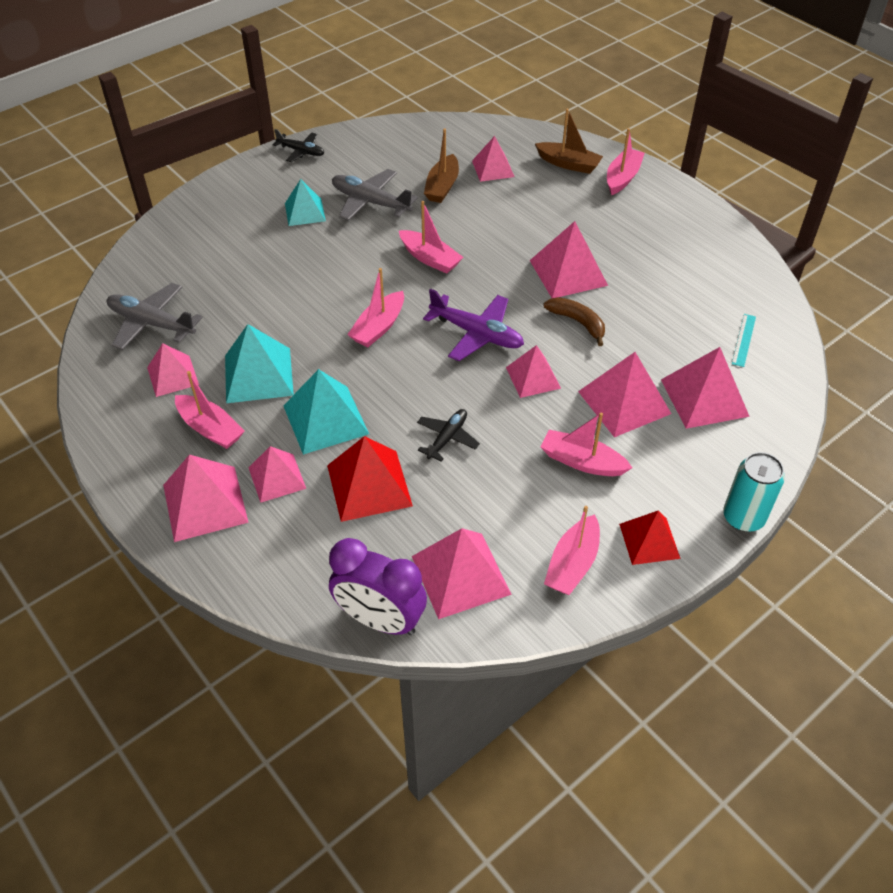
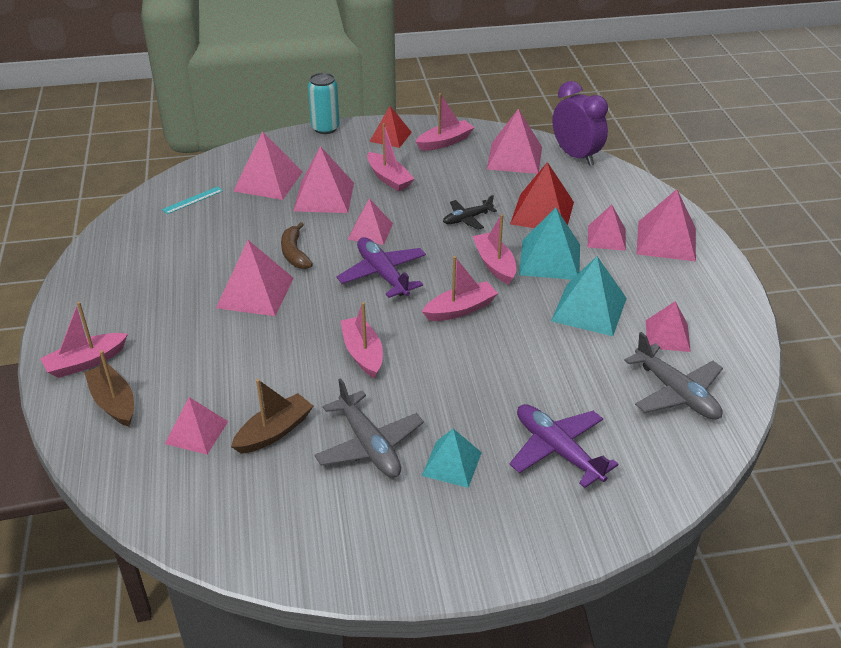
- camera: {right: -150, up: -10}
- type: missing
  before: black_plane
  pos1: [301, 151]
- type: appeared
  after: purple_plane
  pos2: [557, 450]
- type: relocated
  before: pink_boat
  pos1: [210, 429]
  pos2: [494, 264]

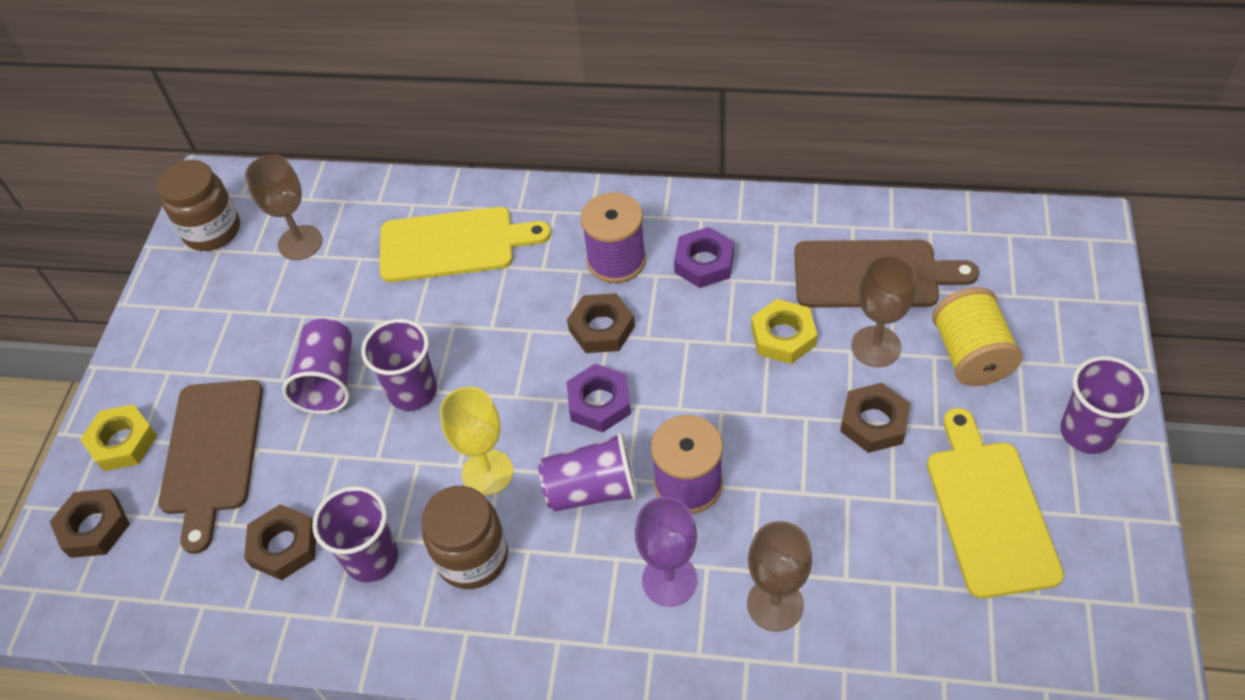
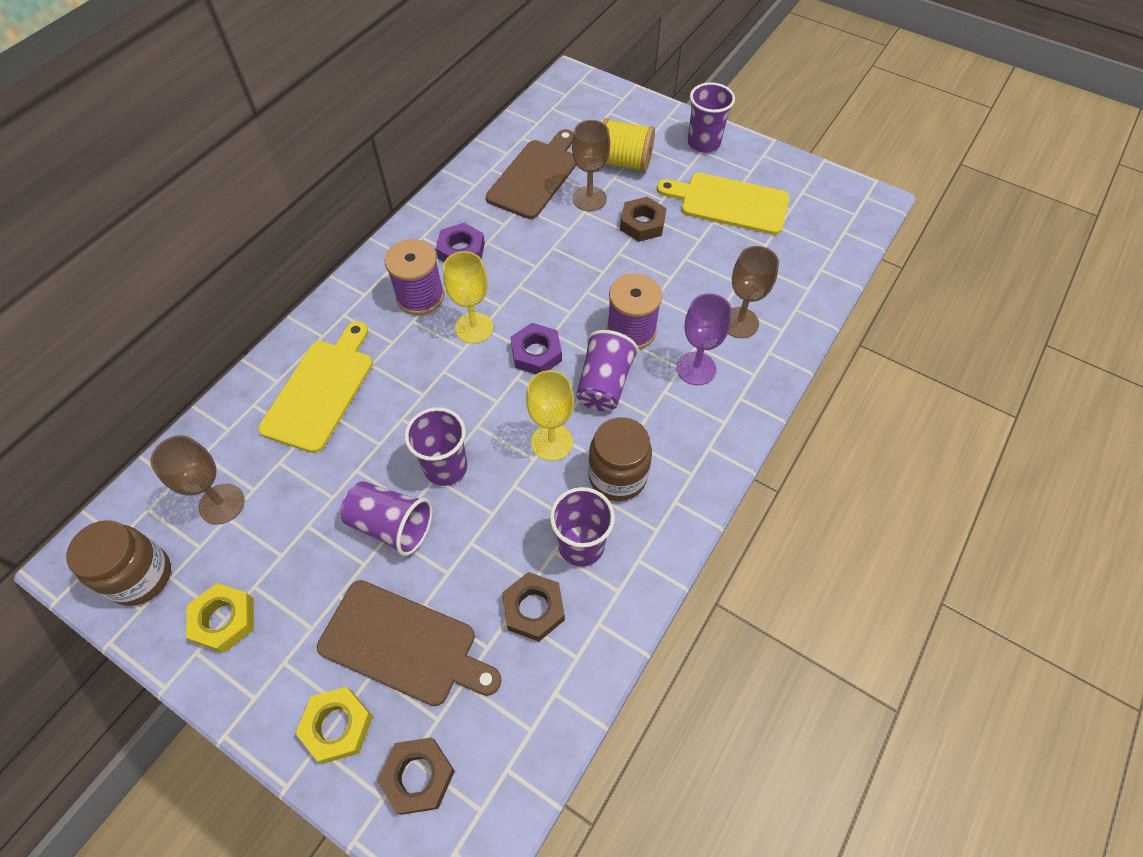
- camera: {right: -70, up: 5}
- type: relocated
  before: yellow_nut
  pos1: [783, 336]
  pos2: [224, 620]
- type: exchanged
  before: brown_nut
  after: yellow_goblet
  pos1: [601, 328]
  pos2: [474, 328]

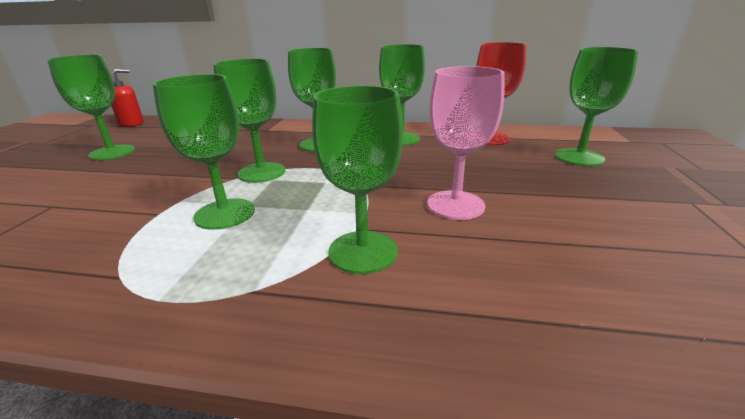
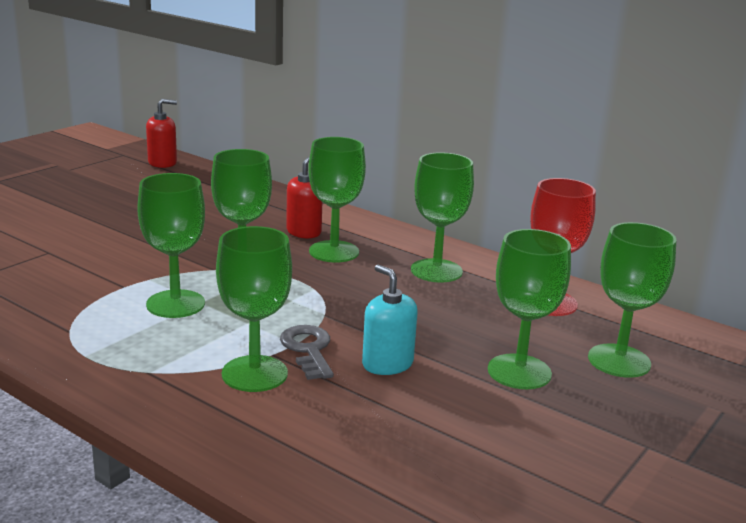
- camera: {right: 25, up: -5}
- type: appeared
  after: grey_key
  pos2: [308, 350]
- type: appeared
  after: red_soap_dispenser
  pos2: [304, 231]
- type: relocated
  before: green_goblet
  pos1: [112, 152]
  pos2: [519, 372]
- type: exchanged
  before: pink_goblet
  after: turquoise_soap_dispenser
  pos1: [455, 205]
  pos2: [387, 364]

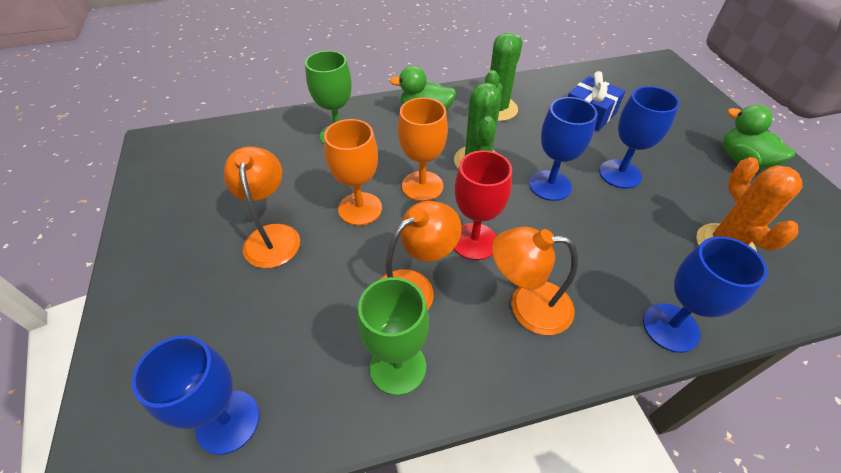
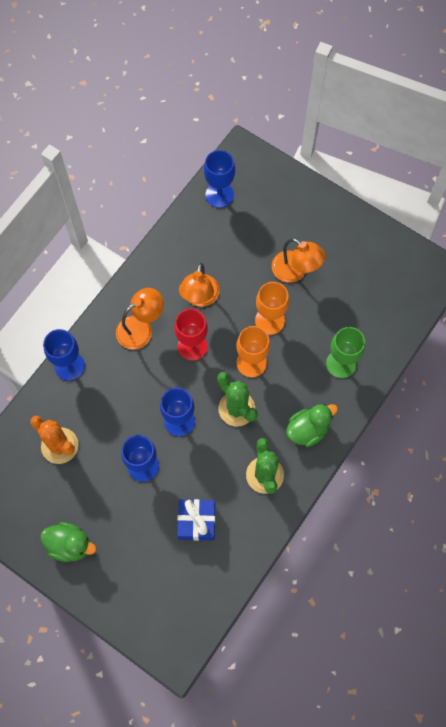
- camera: {right: 140, up: 20}
- type: missing
  before: green_goblet
  pos1: [398, 367]

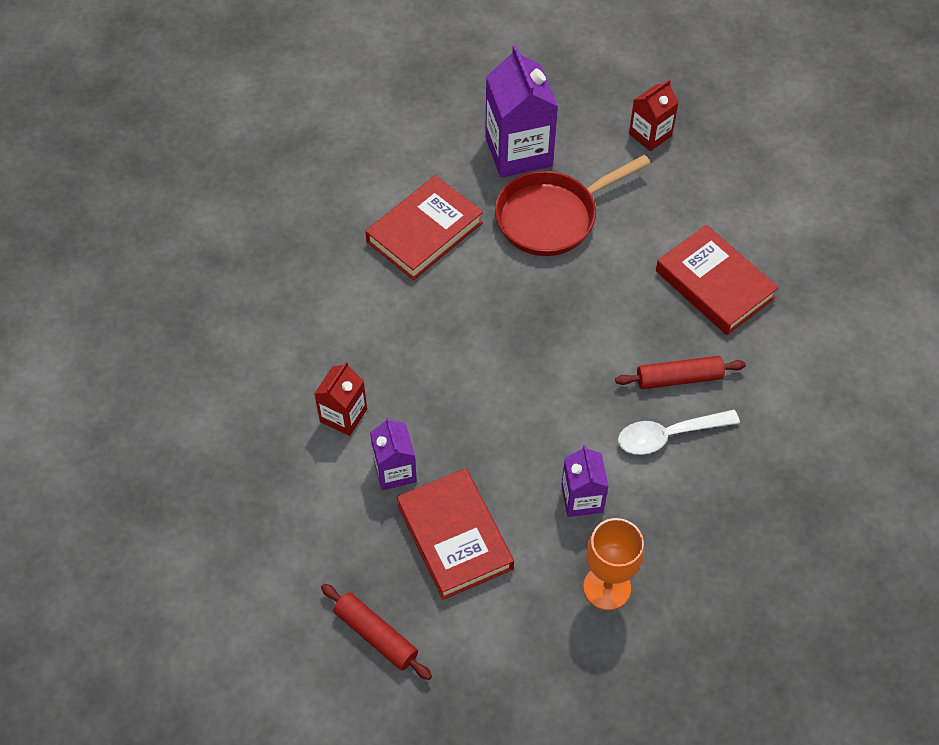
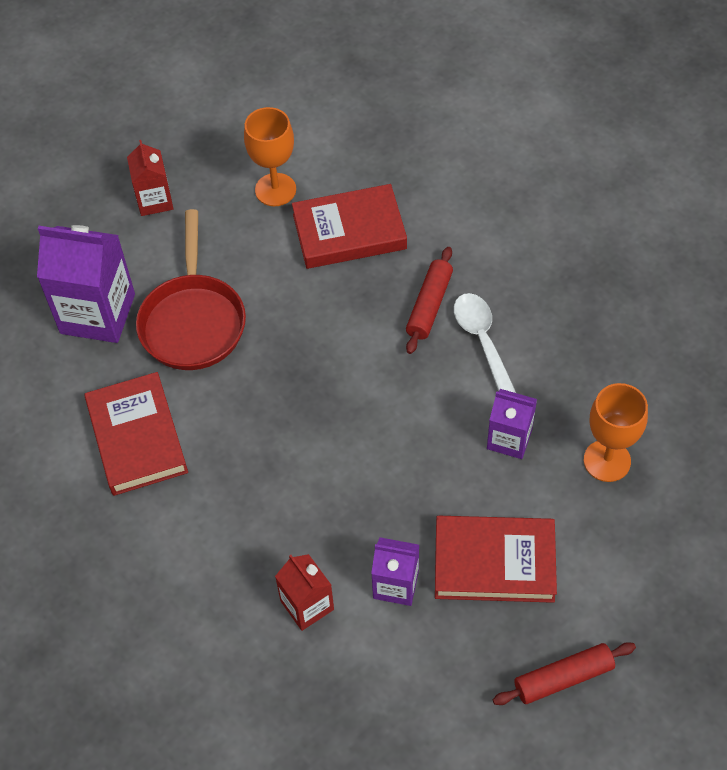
- camera: {right: -60, up: 0}
- type: appeared
  after: orange_goblet
  pos2: [275, 190]
- type: spun
  before: white_spoon
  pos1: [668, 435]
  pos2: [482, 341]
  turn: 150

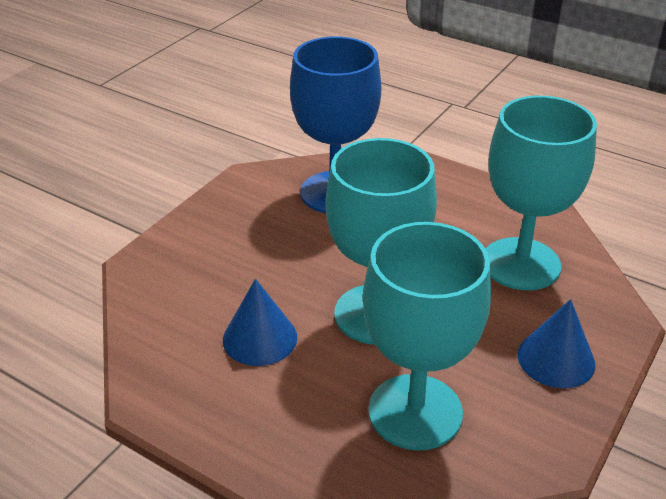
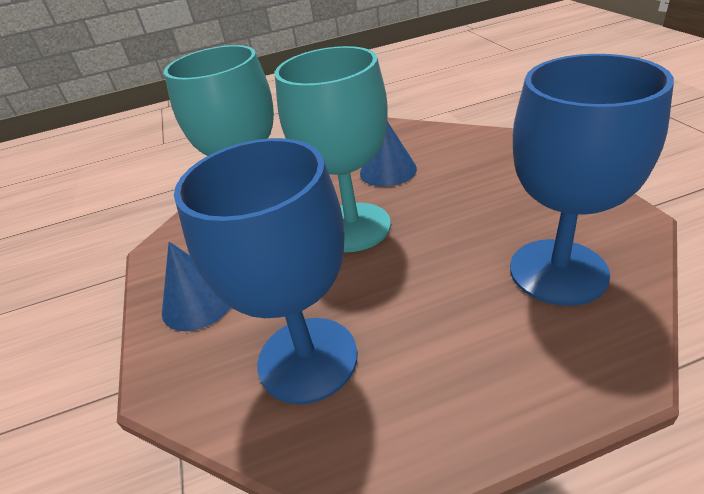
- camera: {right: 135, up: 0}
- type: colour
  before: turquoise_goblet
  after: blue_goblet
  pos1: [521, 264]
  pos2: [307, 359]

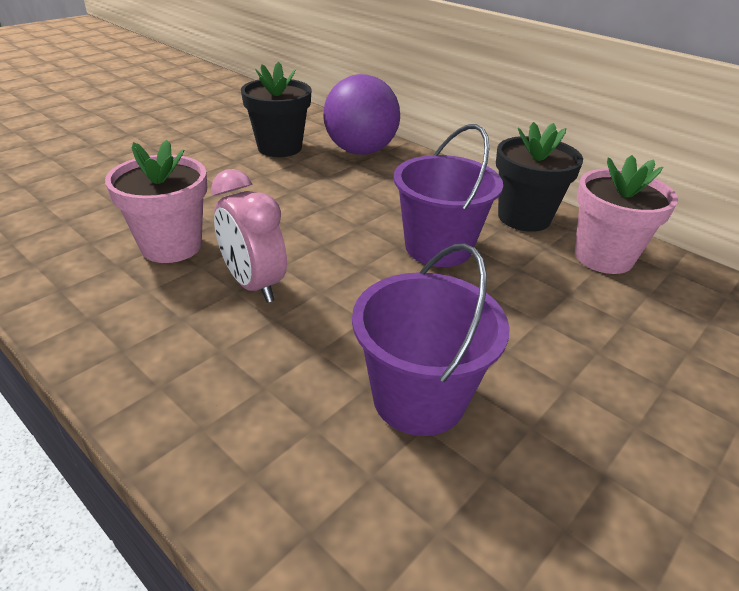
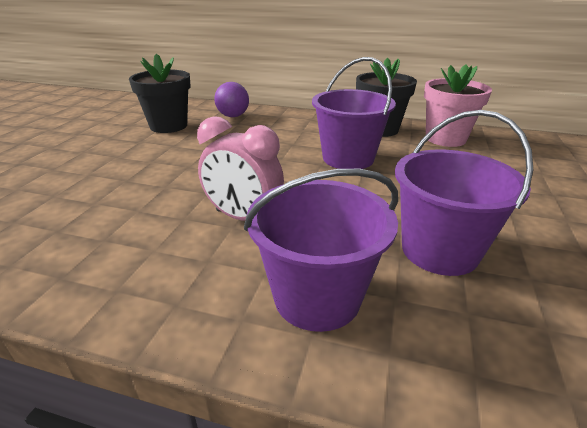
- camera: {right: -25, up: -5}
- type: missing
  before: pink_flower_pot
  pos1: [171, 246]
- type: appeared
  after: purple_bucket
  pos2: [317, 297]
- type: size
  before: purple_ball
  pos1: [360, 151]
  pos2: [233, 116]
  scale: 0.58

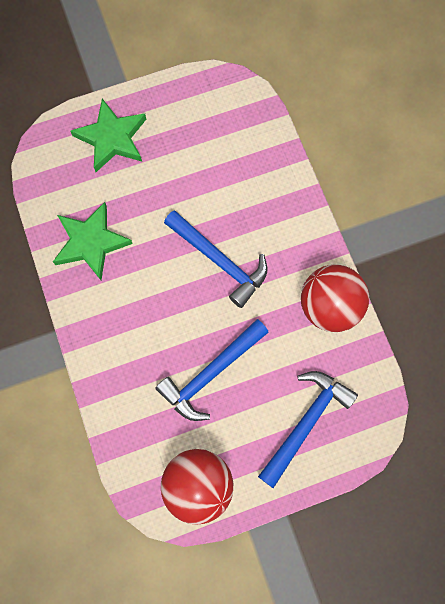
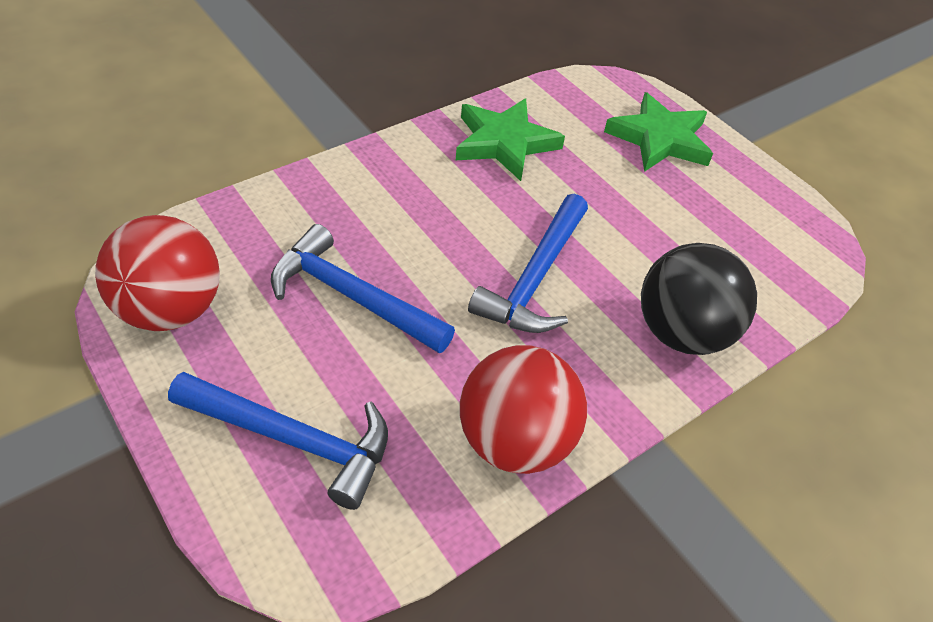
- camera: {right: 70, up: -25}
- type: appeared
  after: black_ball
  pos2: [682, 333]

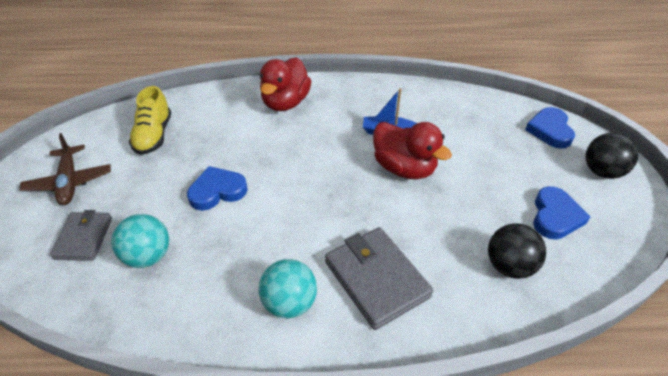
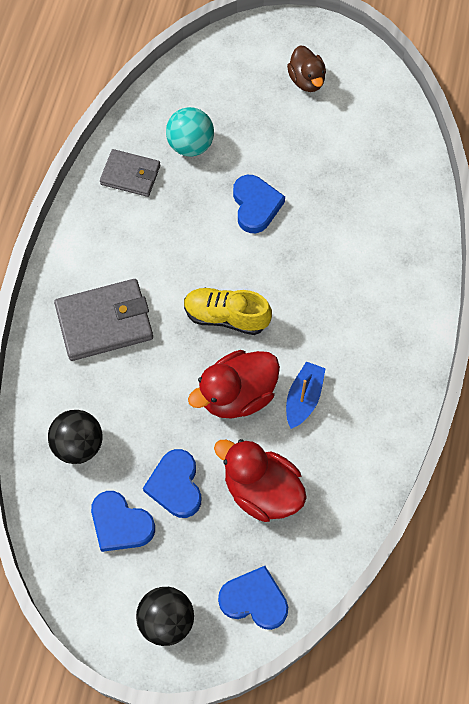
- camera: {right: 105, up: 20}
- type: missing
  before: turquoise_ball
  pos1: [289, 303]
- type: appeared
  after: blue_heart
  pos2: [175, 485]
- type: relocated
  before: grey_wallet
  pos1: [84, 238]
  pos2: [130, 175]
- type: relocated
  before: yellow_shoe
  pos1: [154, 135]
  pos2: [226, 316]
- type: relocated
  before: red_duck
  pos1: [285, 102]
  pos2: [262, 490]
- type: exchanged
  before: brown_plane
  after: brown_duck
  pos1: [69, 182]
  pos2: [306, 80]

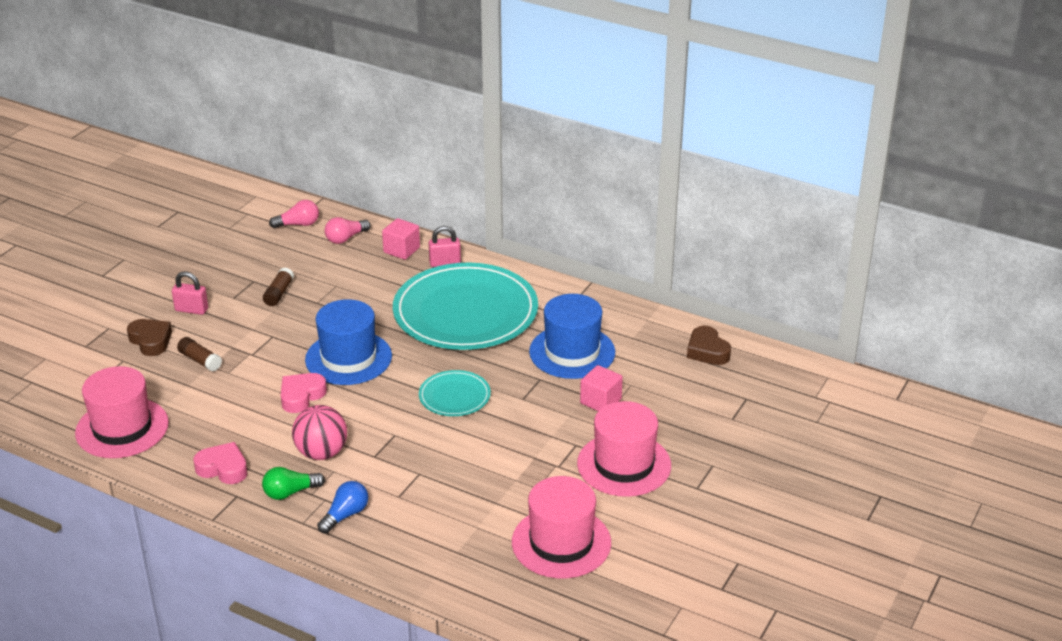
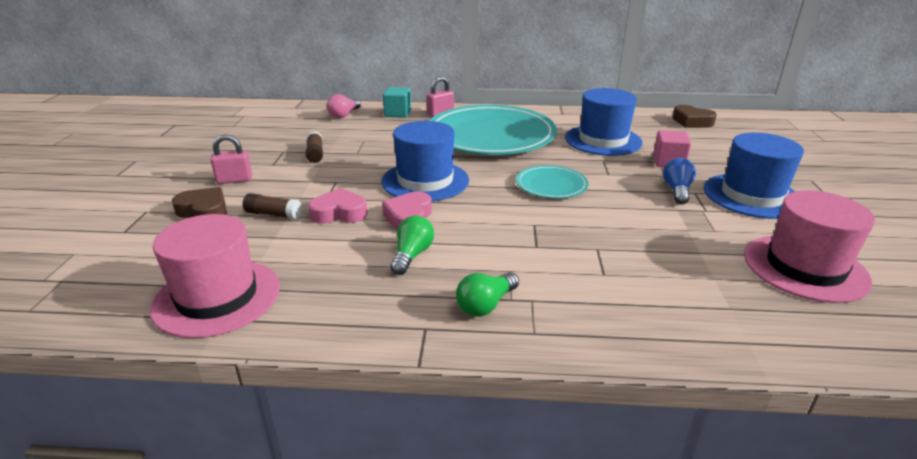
- camera: {right: -25, up: -5}
- type: missing
  before: pink_light_bulb
  pos1: [298, 224]
- type: missing
  before: pink_ball
  pos1: [321, 453]
- type: appeared
  after: green_light_bulb
  pos2: [412, 255]
- type: relocated
  before: pink_heart
  pos1: [223, 468]
  pos2: [339, 213]
- type: relocated
  before: blue_light_bulb
  pos1: [345, 515]
  pos2: [677, 191]
- type: colour
  before: pink_cube
  after: turquoise_cube
  pos1: [401, 250]
  pos2: [398, 113]
- type: colour
  before: pink_hat
  after: blue_hat
  pos1: [624, 464]
  pos2: [752, 196]

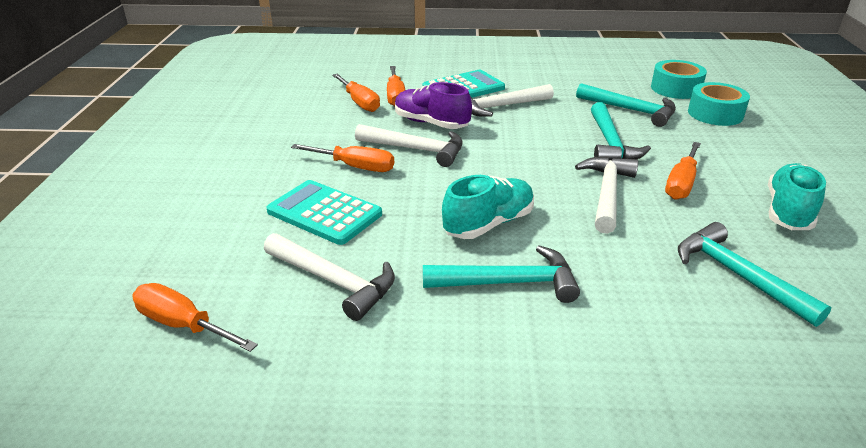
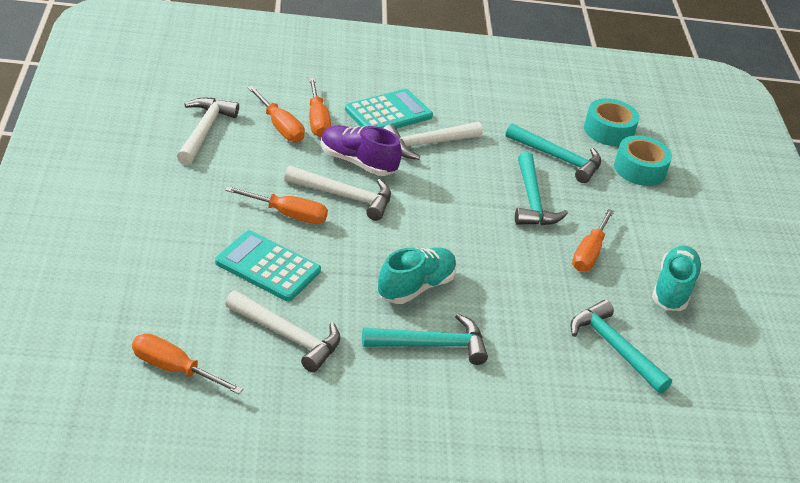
- camera: {right: -10, up: 5}
- type: relocated
  before: white_hammer
  pos1: [607, 193]
  pos2: [204, 131]

